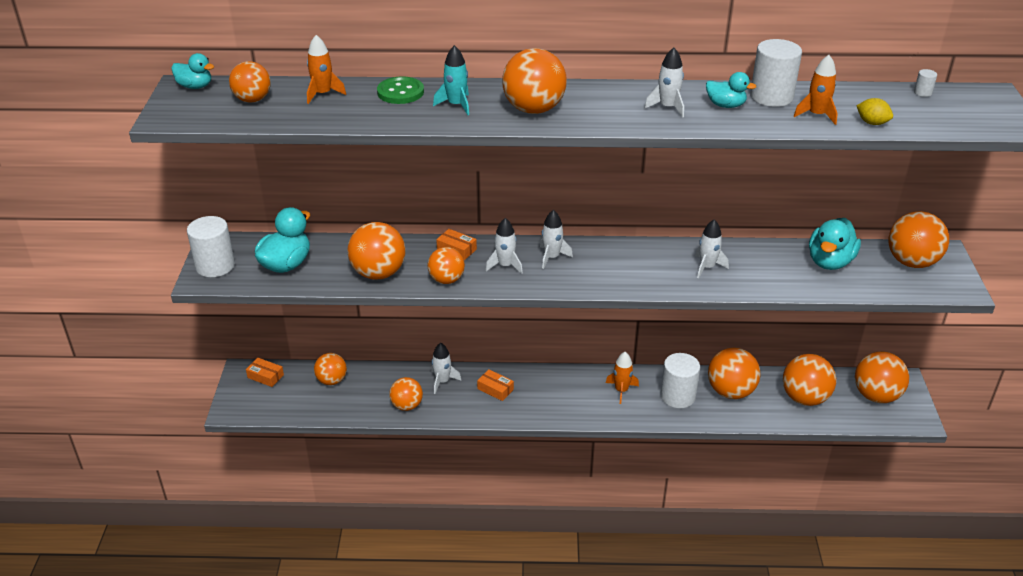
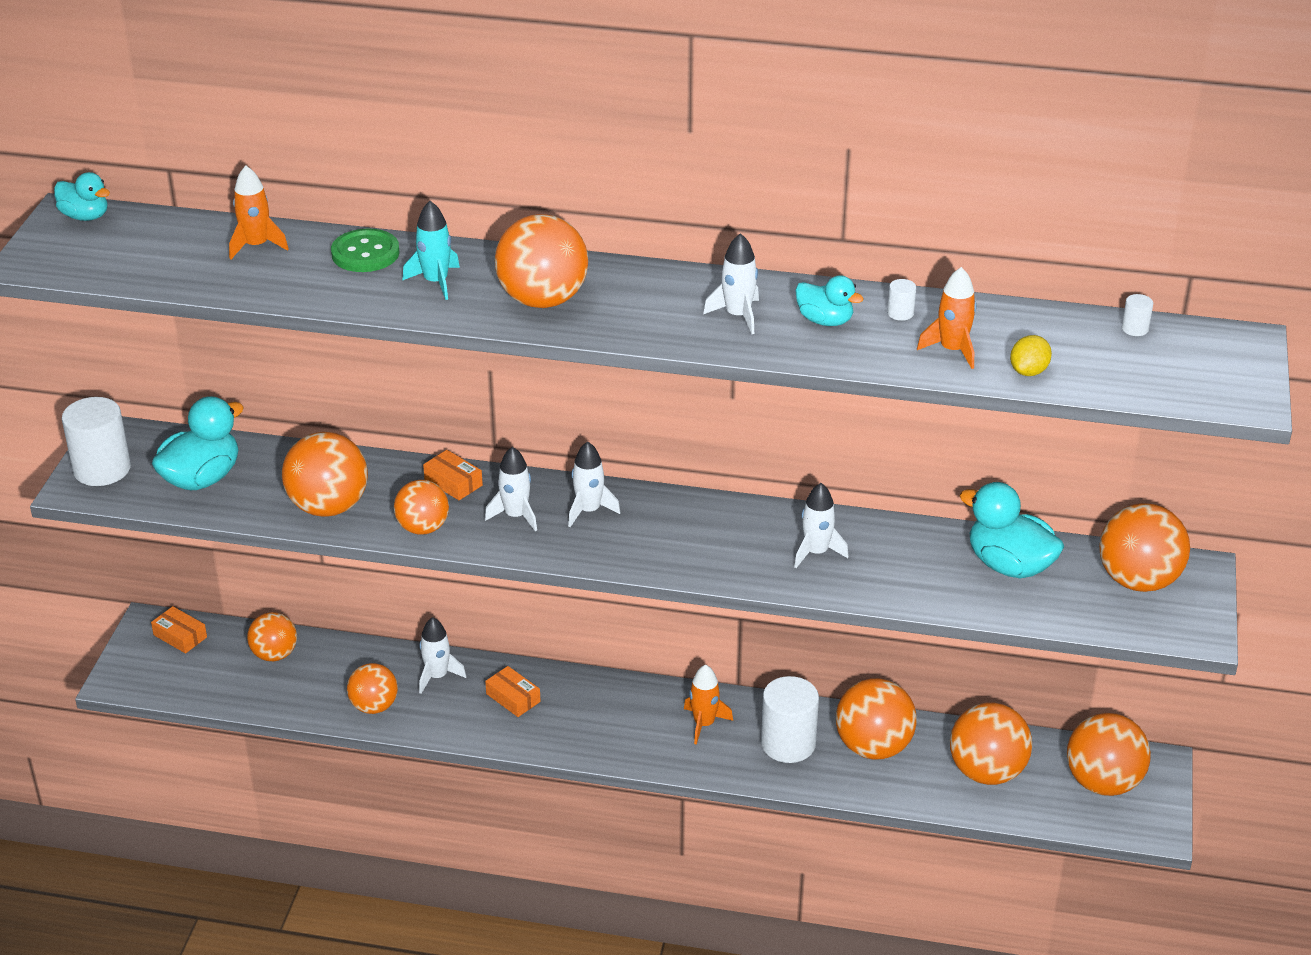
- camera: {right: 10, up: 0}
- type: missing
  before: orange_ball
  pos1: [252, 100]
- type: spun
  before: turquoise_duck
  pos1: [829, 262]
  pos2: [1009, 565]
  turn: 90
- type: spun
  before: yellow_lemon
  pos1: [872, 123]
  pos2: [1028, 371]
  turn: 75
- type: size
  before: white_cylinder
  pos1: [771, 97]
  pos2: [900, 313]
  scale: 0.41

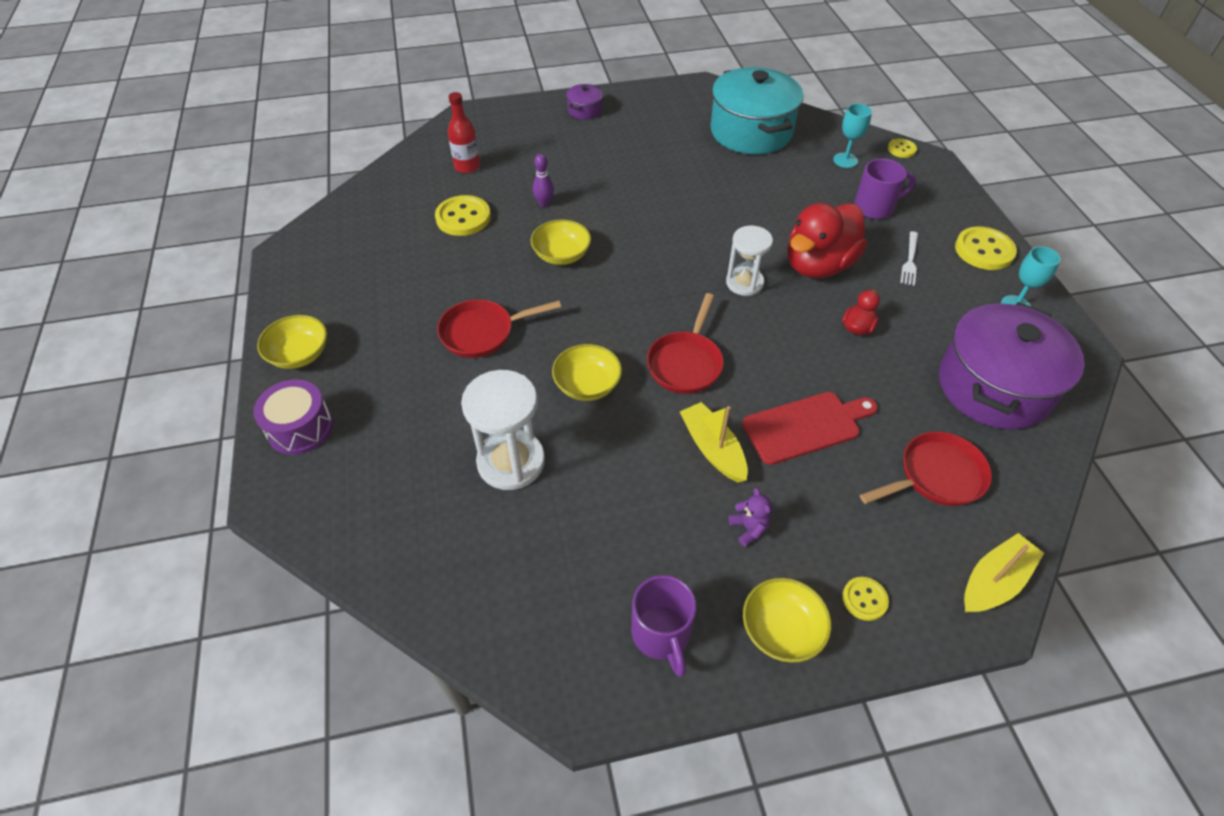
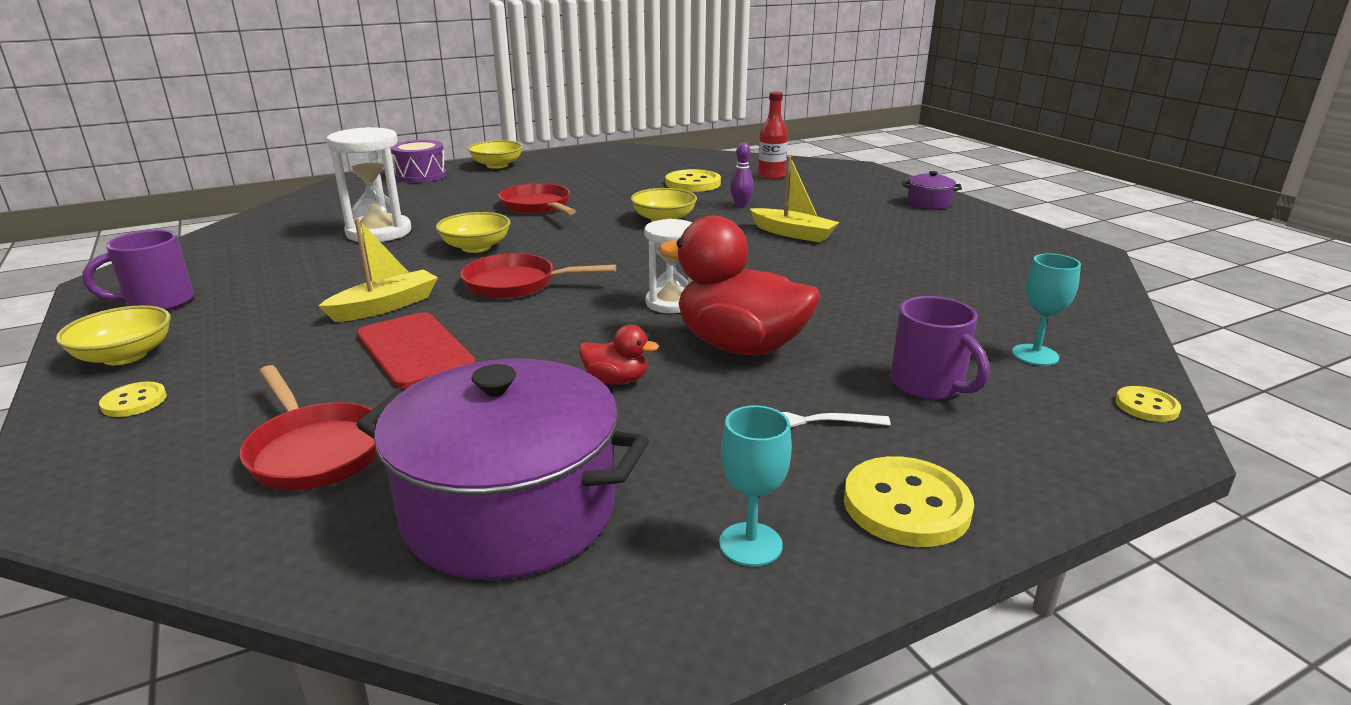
- camera: {right: 75, up: -25}
- type: missing
  before: turquoise_pot
  pos1: [751, 132]
- type: missing
  before: purple_teddy_bear
  pos1: [749, 528]
- type: relocated
  before: yellow_boat
  pos1: [994, 581]
  pos2: [793, 233]

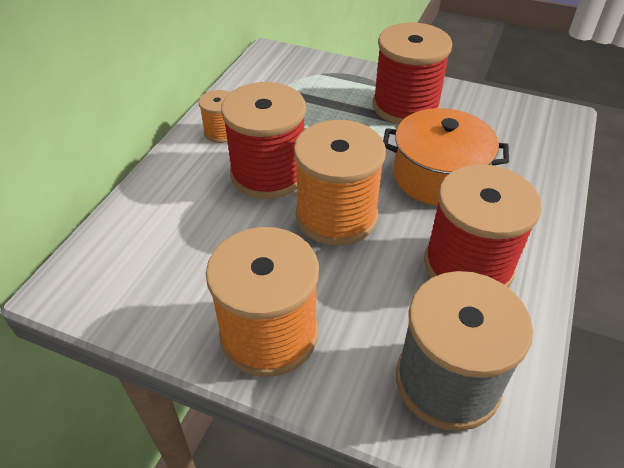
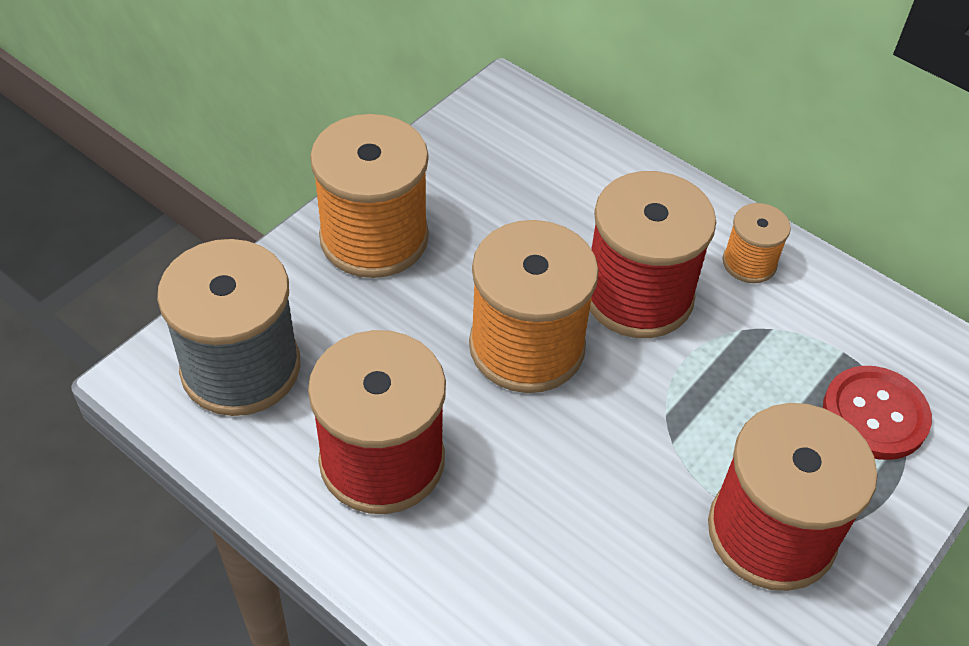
- camera: {right: 105, up: 5}
- type: missing
  before: orange_pot
  pos1: [438, 176]
- type: appeared
  after: red_button
  pos2: [875, 415]

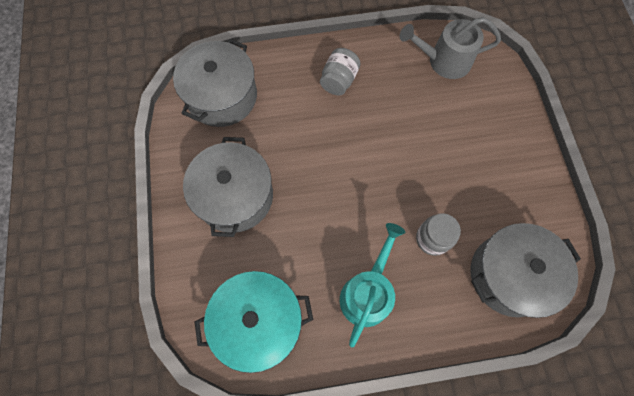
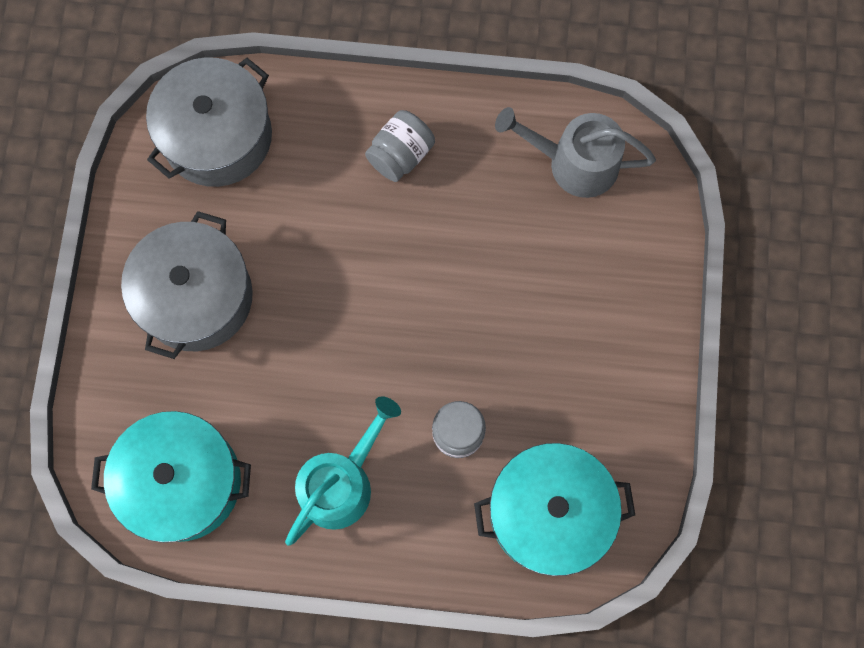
- camera: {right: 15, up: 5}
- type: colour
  before: grey_pot
  after: turquoise_pot
  pos1: [510, 275]
  pos2: [549, 513]

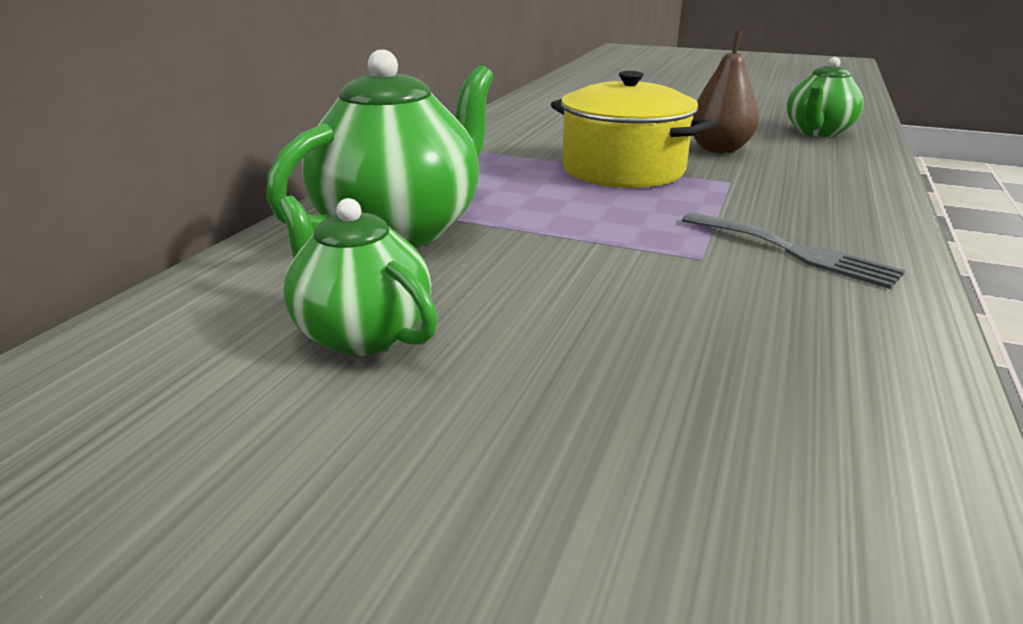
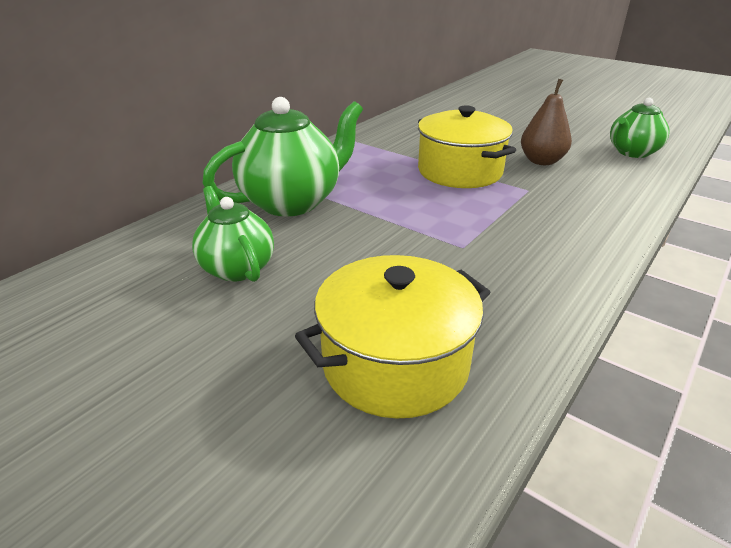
- camera: {right: 15, up: 5}
- type: missing
  before: grey_fork
  pos1: [793, 251]
- type: appeared
  after: yellow_pot
  pos2: [395, 364]

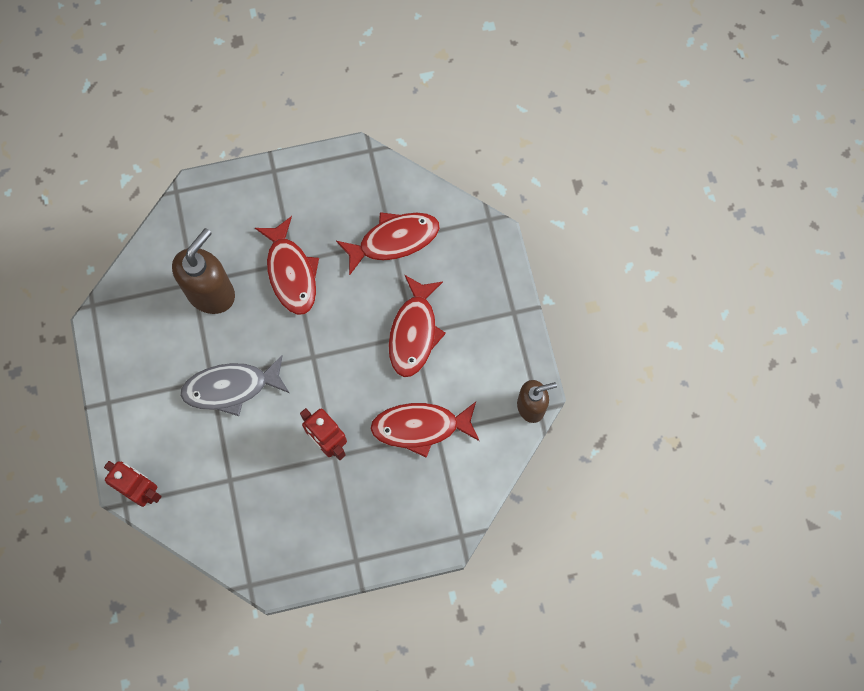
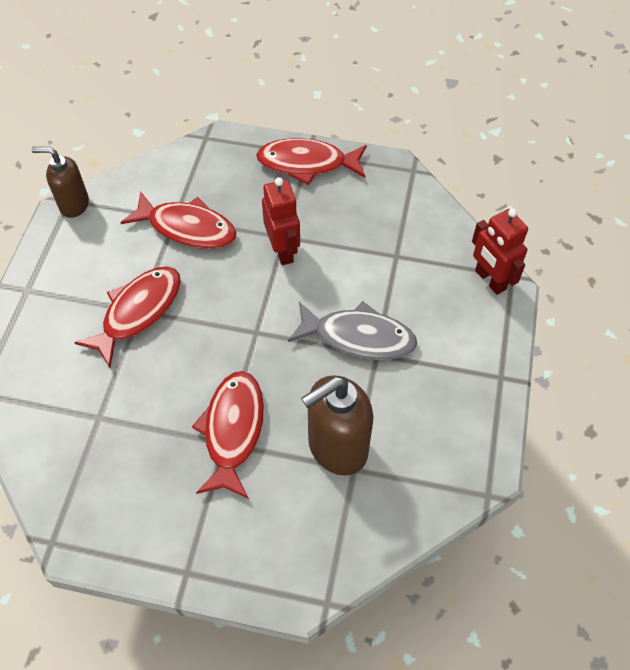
- camera: {right: -155, up: -15}
- type: relocated
  before: red_fish
  pos1: [394, 240]
  pos2: [307, 163]

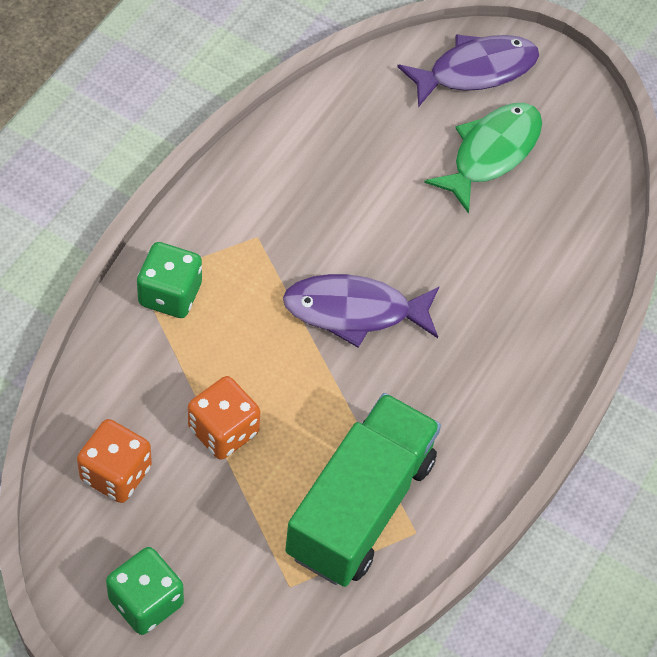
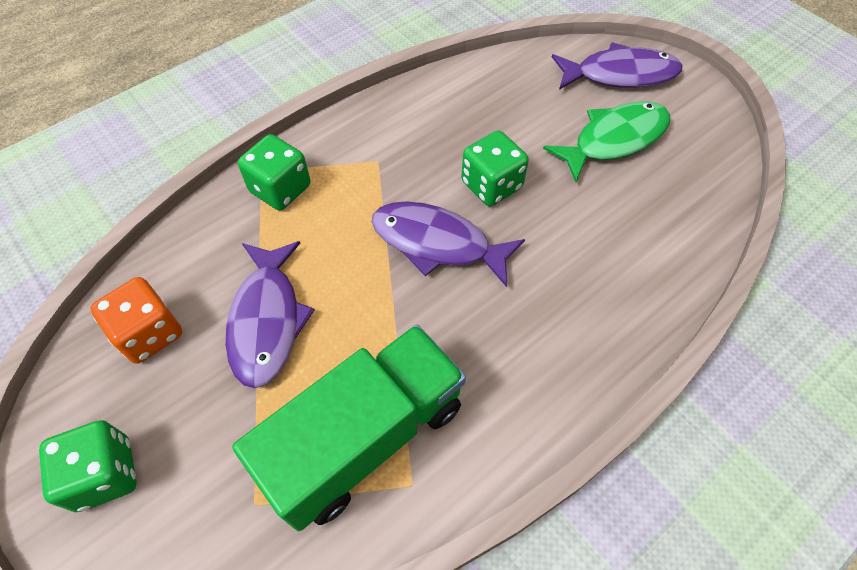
- camera: {right: 25, up: 0}
- type: appeared
  after: green_dice
  pos2: [491, 185]
- type: exchanged
  before: orange_dice
  after: purple_fish
  pos1: [223, 431]
  pos2: [267, 320]

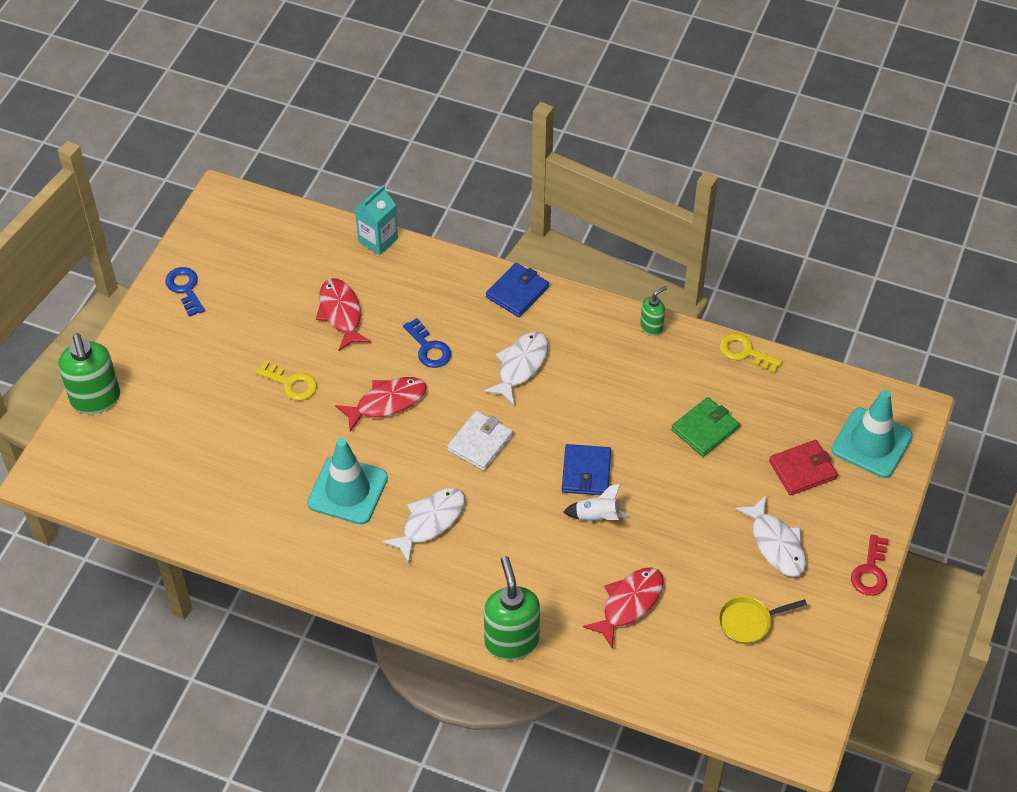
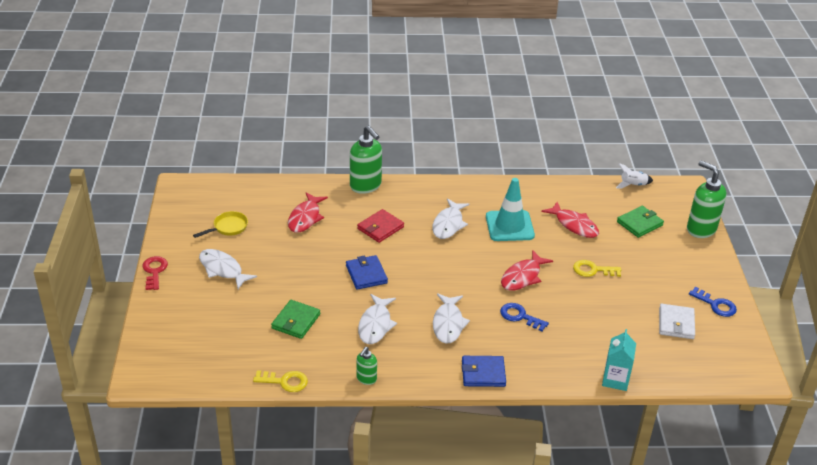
- camera: {right: 155, up: -15}
- type: missing
  before: turquoise_traffic_cone
  pos1: [871, 443]
- type: appeared
  after: white_fish
  pos2: [375, 325]
- type: appeared
  after: green_wallet
  pos2: [639, 223]
- type: relocated
  before: red_fish
  pos1: [341, 313]
  pos2: [574, 225]
- type: relocated
  before: white_wallet
  pos1: [480, 443]
  pos2: [676, 323]
- type: relocated
  before: white_rocket
  pos1: [597, 517]
  pos2: [633, 185]
- type: relocated
  before: red_wallet
  pos1: [802, 470]
  pos2: [380, 228]
- type: spun
  before: blue_wallet
  pos1: [517, 292]
  pos2: [483, 373]
  turn: 75

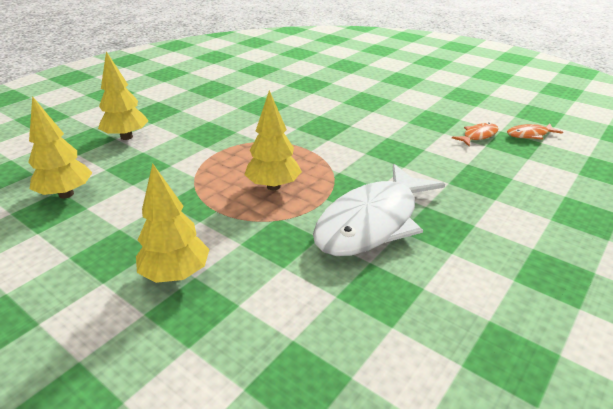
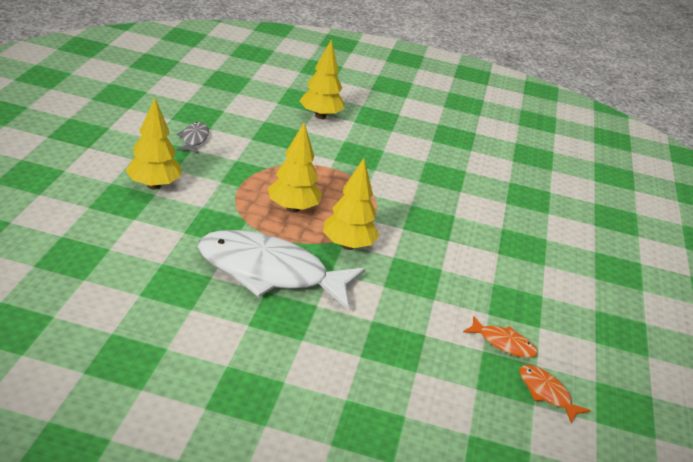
- camera: {right: 60, up: 0}
- type: appeared
  after: grey_fish
  pos2: [194, 139]
- type: relocated
  before: yellow_tree
  pos1: [66, 194]
  pos2: [348, 245]

